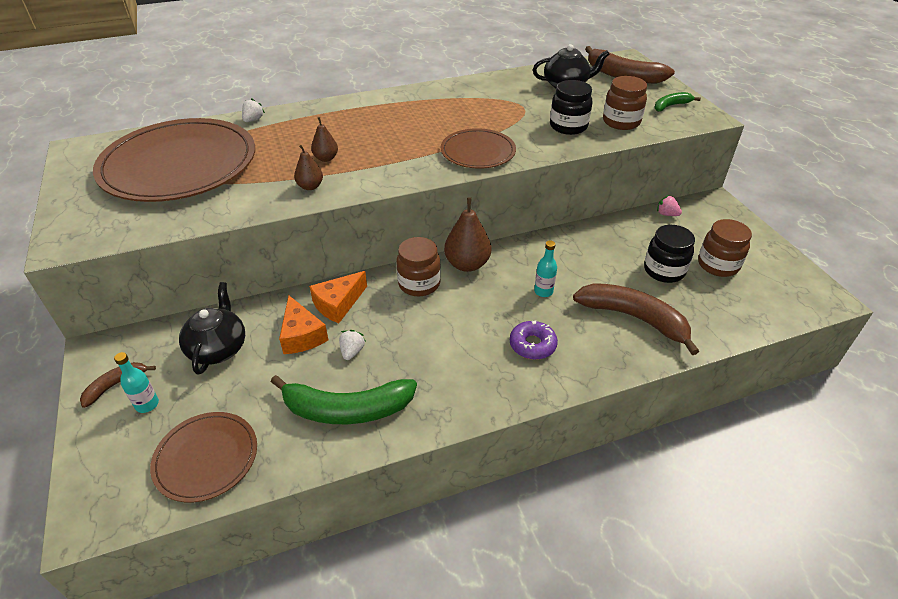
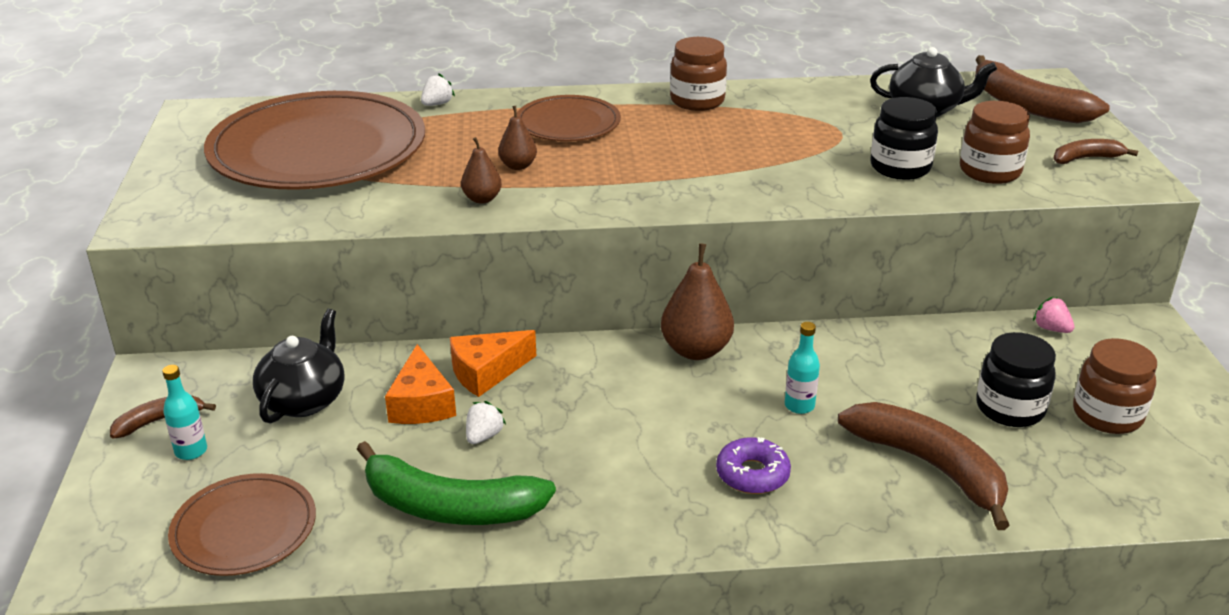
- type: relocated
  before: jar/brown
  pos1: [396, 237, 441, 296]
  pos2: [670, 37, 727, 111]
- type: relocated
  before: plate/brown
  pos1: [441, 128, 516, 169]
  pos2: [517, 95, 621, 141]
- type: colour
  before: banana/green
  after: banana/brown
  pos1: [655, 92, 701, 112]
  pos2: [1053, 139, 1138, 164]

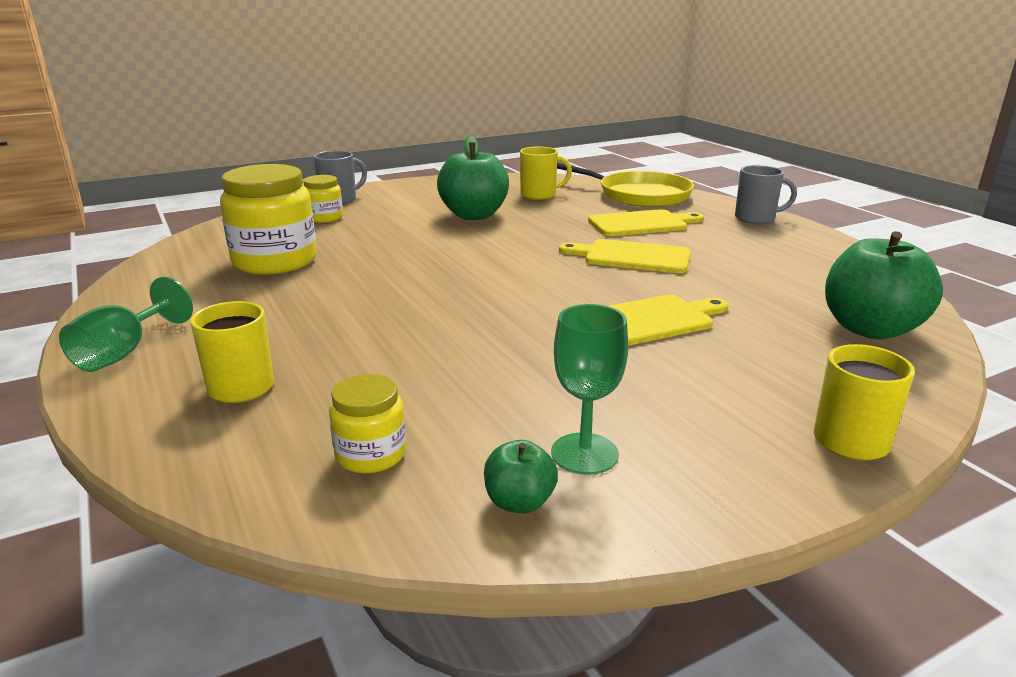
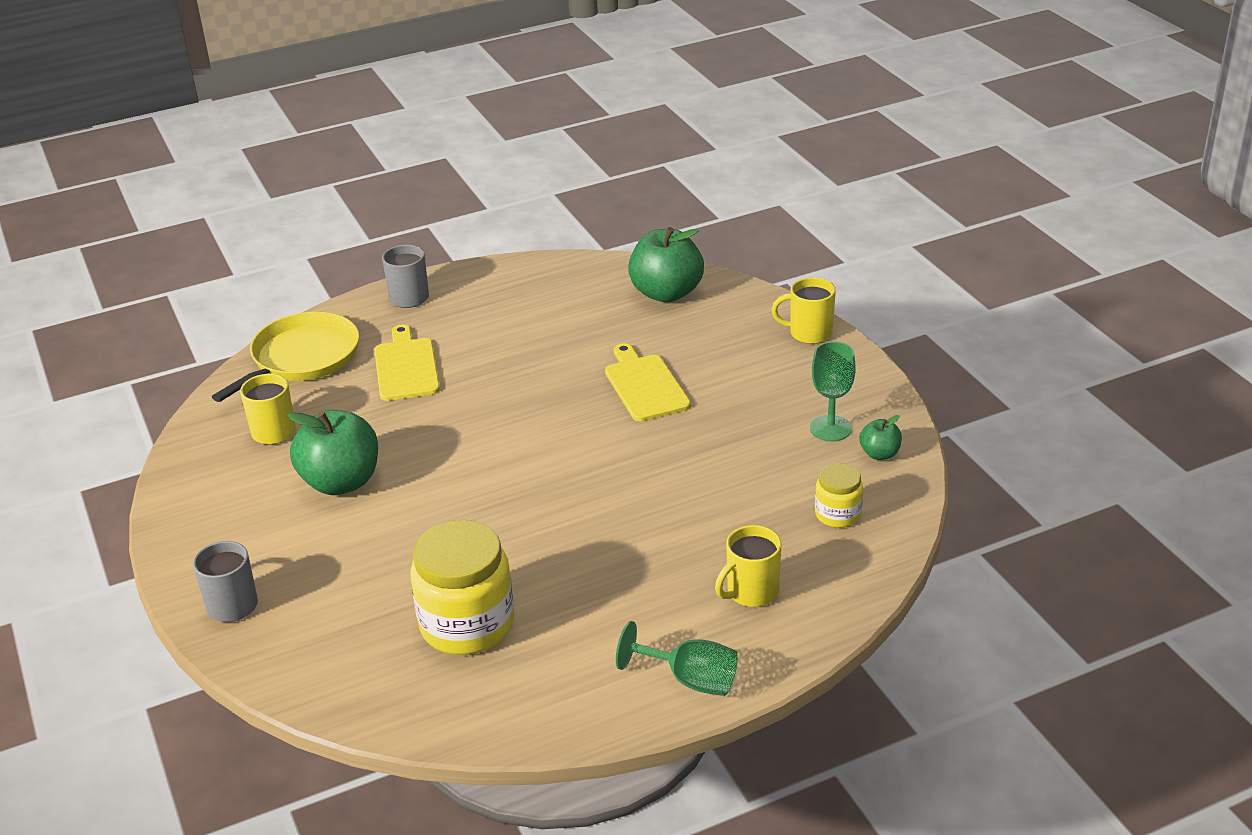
- type: missing
  before: jar/yellow
  pos1: [303, 175, 343, 223]
- type: missing
  before: cutting board/yellow
  pos1: [559, 239, 691, 273]

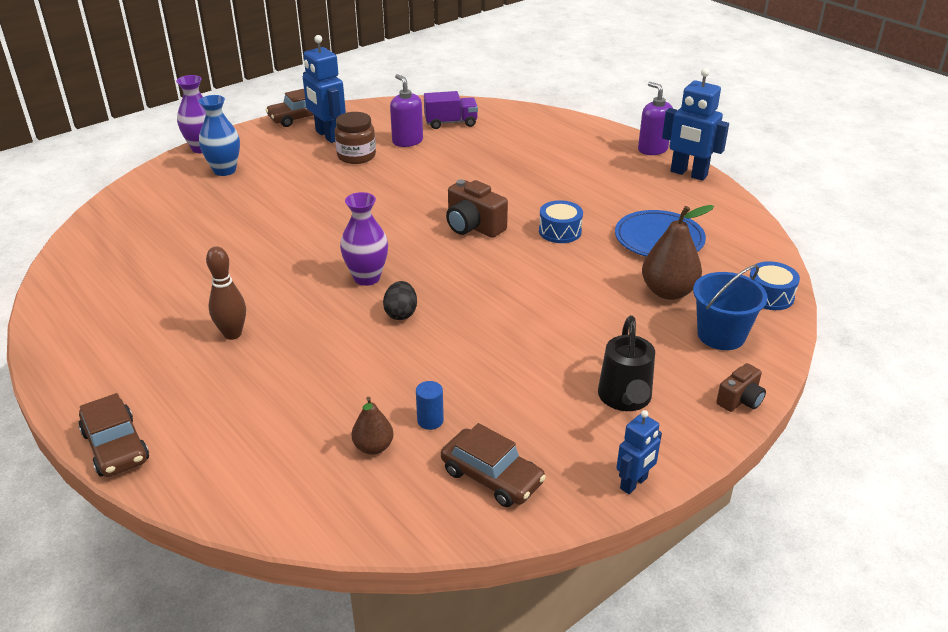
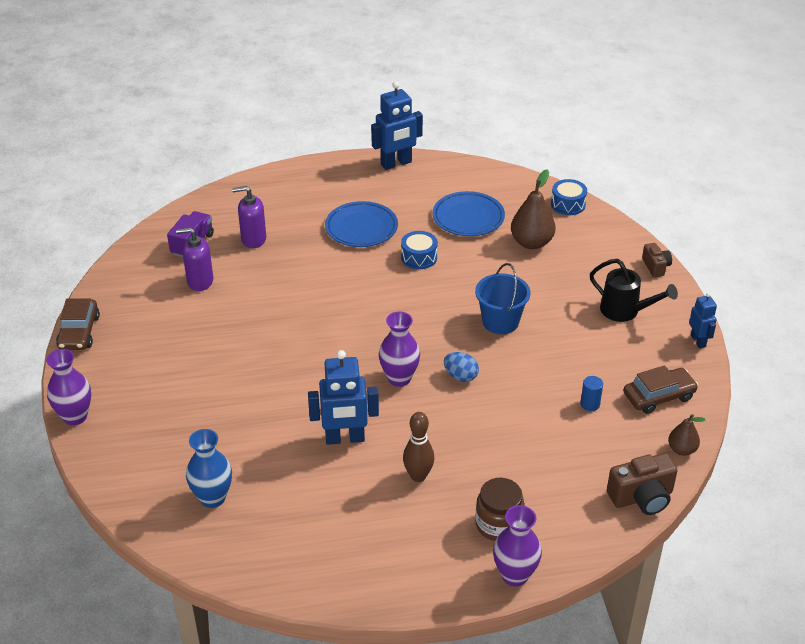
- type: appeared
  after: plate/blue
  pos2: [325, 201, 398, 247]
- type: relocated
  before: vase/blue
  pos1: [199, 95, 240, 176]
  pos2: [186, 429, 232, 508]
- type: relocated
  before: robot/blue
  pos1: [303, 35, 346, 143]
  pos2: [308, 350, 379, 445]
- type: relocated
  before: jar/brown
  pos1: [335, 112, 376, 164]
  pos2: [475, 478, 524, 541]
- type: relocated
  before: pear/brown
  pos1: [352, 397, 394, 455]
  pos2: [668, 414, 705, 456]
- type: relocated
  before: camera/brown
  pos1: [446, 179, 508, 238]
  pos2: [607, 453, 677, 515]
- type: relocated
  before: soap dispenser/purple
  pos1: [638, 82, 673, 155]
  pos2: [232, 186, 266, 248]
- type: relocated
  before: bucket/blue
  pos1: [693, 265, 768, 350]
  pos2: [475, 263, 531, 334]
- type: exchanged
  before: car/brown
  after: vase/purple
  pos1: [79, 393, 149, 477]
  pos2: [493, 505, 542, 586]
- type: colour
  before: egg/black
  after: egg/blue
  pos1: [383, 281, 417, 320]
  pos2: [444, 352, 479, 382]

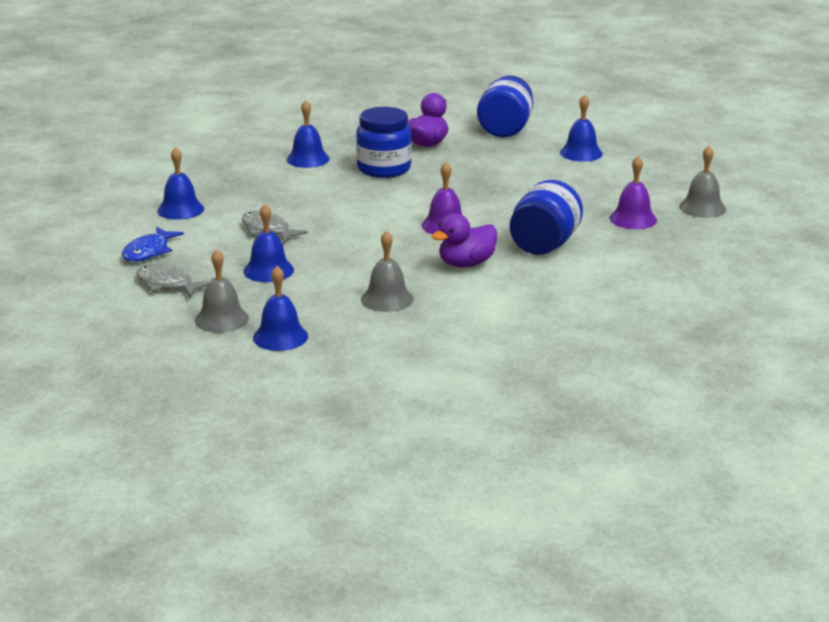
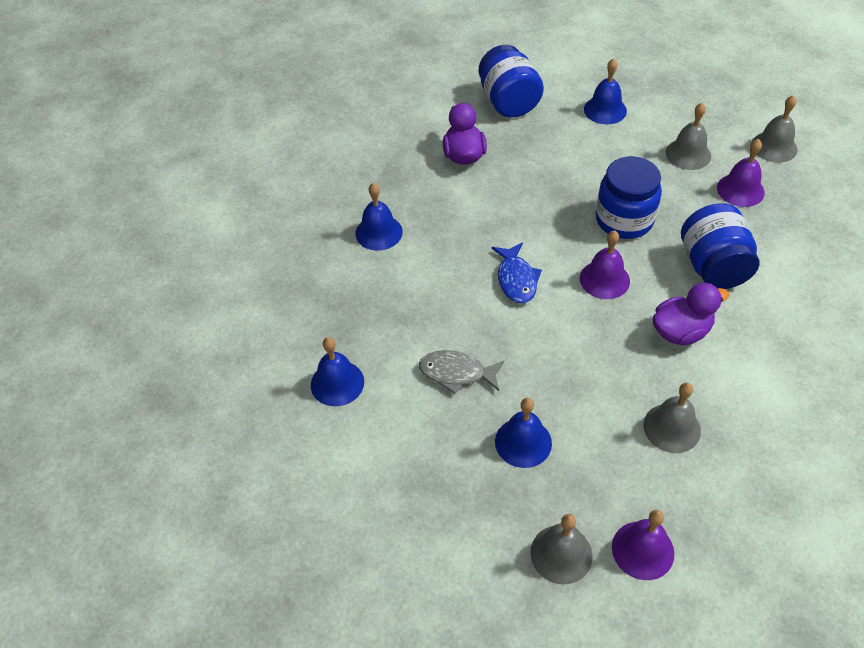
- type: missing
  before: fish/grey
  pos1: [136, 264, 209, 297]
- type: appeared
  after: bell/grey
  pos2: [666, 103, 711, 170]
- type: relocated
  before: fish/blue
  pos1: [122, 227, 184, 262]
  pos2: [491, 243, 542, 304]
- type: relocated
  before: jar/blue
  pos1: [356, 107, 412, 178]
  pos2: [596, 156, 662, 239]
- type: colour
  before: bell/blue
  after: bell/purple
  pos1: [253, 266, 308, 351]
  pos2: [612, 510, 674, 580]
- type: spun
  before: duck/purple
  pos1: [432, 213, 497, 268]
  pos2: [653, 283, 729, 345]
  turn: -135

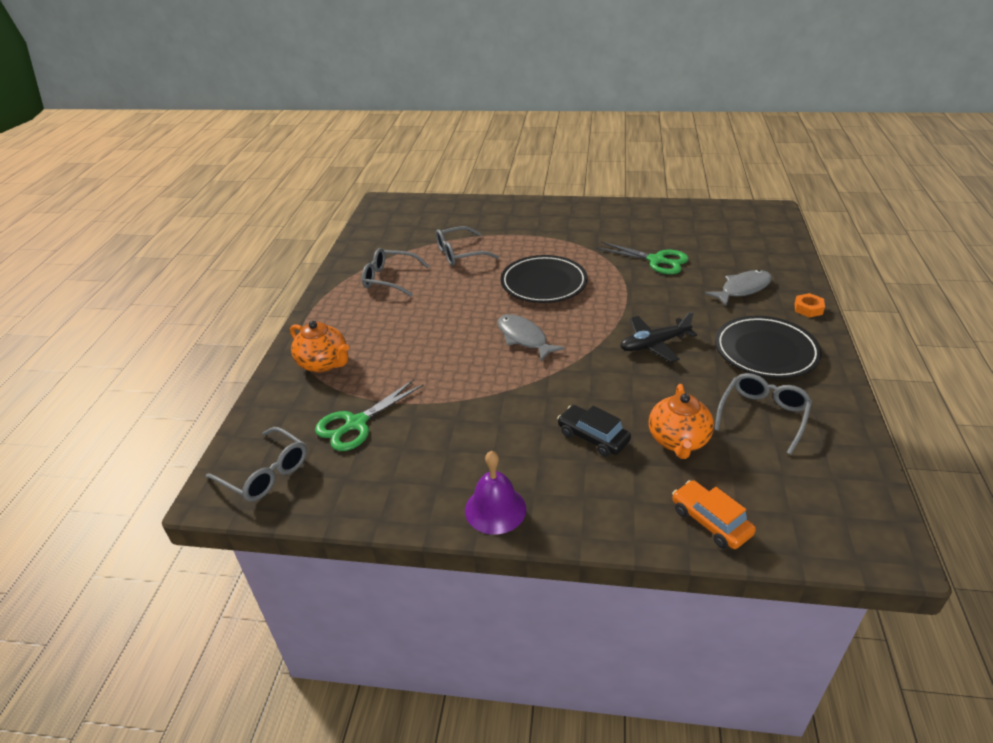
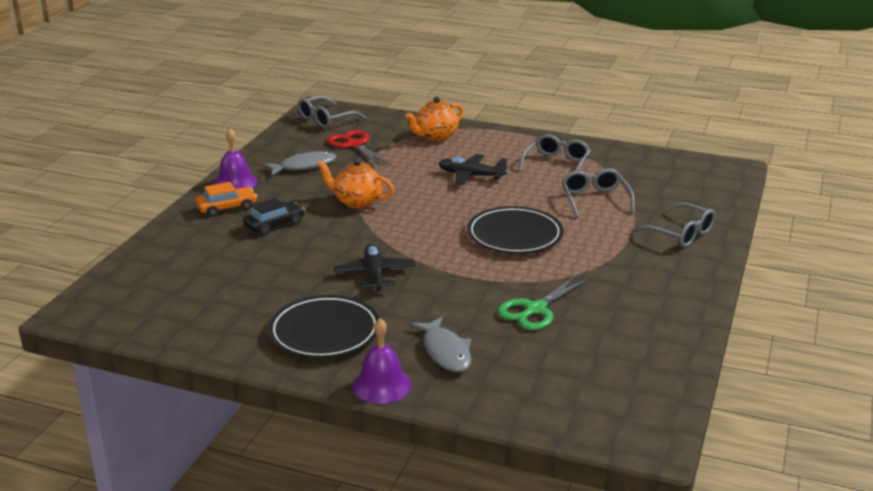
- type: appeared
  after: plane/black
  pos2: [438, 154, 508, 185]
- type: relocated
  before: fish/grey
  pos1: [498, 314, 565, 361]
  pos2: [263, 151, 336, 176]
- type: relocated
  before: teapot/orange
  pos1: [649, 384, 714, 459]
  pos2: [317, 159, 394, 208]
- type: relocated
  before: car/orange
  pos1: [672, 480, 756, 549]
  pos2: [195, 182, 257, 217]
- type: relocated
  before: glasses/grey
  pos1: [714, 373, 812, 455]
  pos2: [632, 203, 715, 247]
- type: exchanged
  before: nut/orange
  after: bell/purple
  pos1: [794, 293, 825, 318]
  pos2: [352, 318, 411, 404]
- type: colour
  before: scissors/green
  after: scissors/red
  pos1: [315, 379, 424, 451]
  pos2: [327, 130, 392, 167]

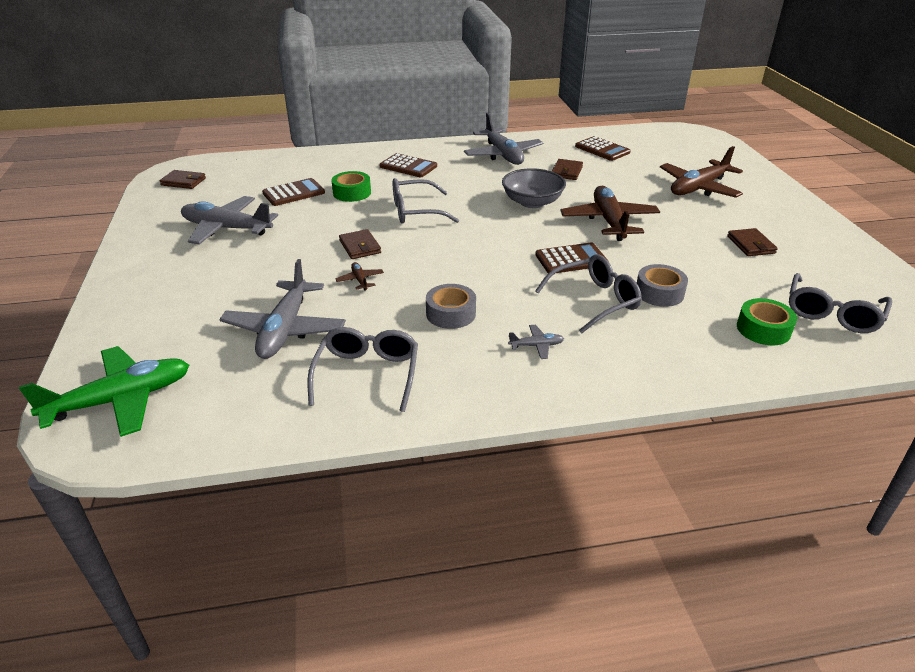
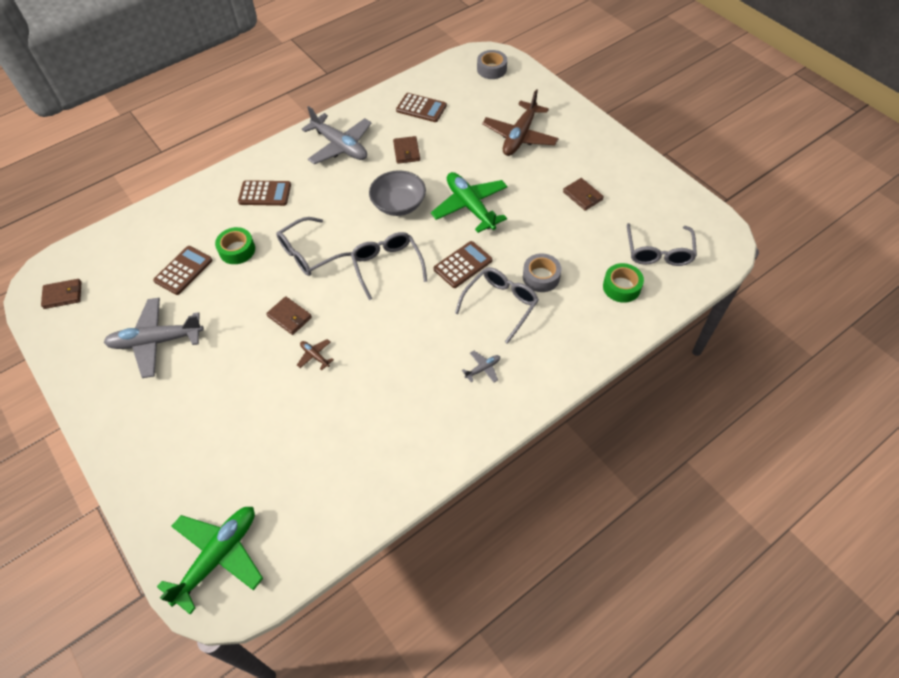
- type: missing
  before: plane/grey
  pos1: [219, 259, 346, 359]
- type: relocated
  before: glasses/grey
  pos1: [307, 327, 418, 412]
  pos2: [351, 232, 427, 300]
- type: relocated
  before: tape/grey
  pos1: [426, 284, 476, 329]
  pos2: [477, 50, 507, 79]
- type: colour
  before: plane/brown
  after: plane/green
  pos1: [560, 186, 660, 241]
  pos2: [431, 172, 508, 233]

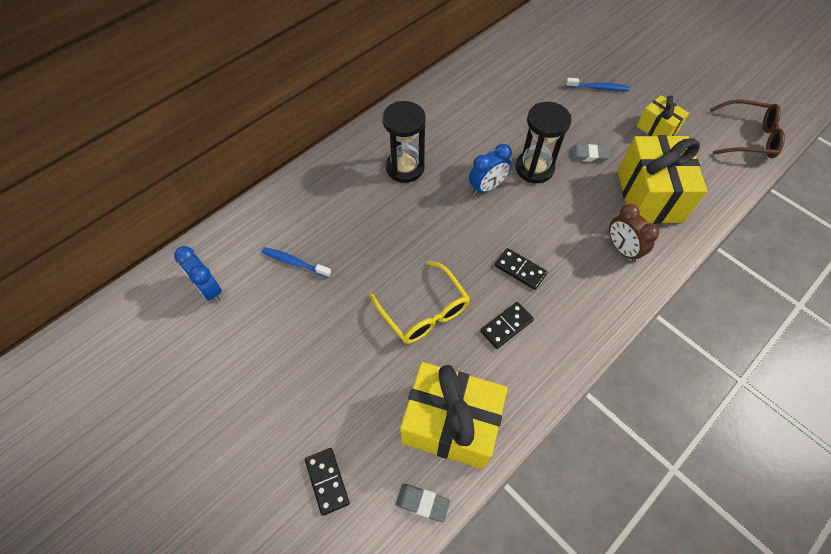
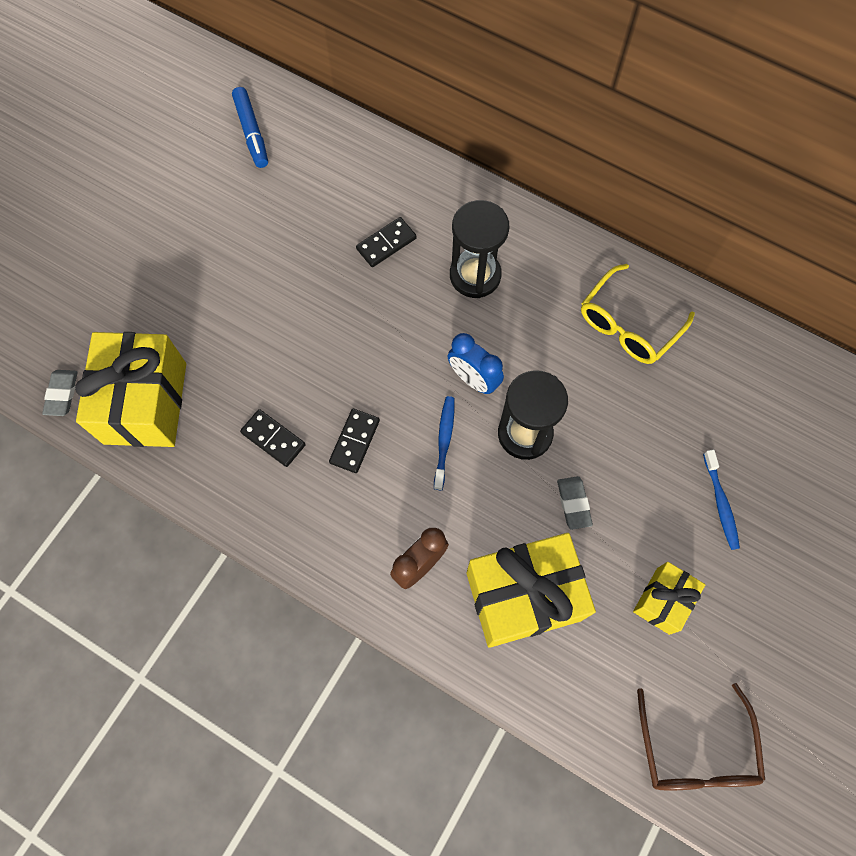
- type: relocated
  before: toothbrush/blue
  pos1: [262, 247, 332, 278]
  pos2: [434, 396, 454, 490]
- type: relocated
  before: domino/black
  pos1: [305, 448, 350, 516]
  pos2: [356, 217, 417, 267]
- type: relocated
  before: glasses/yellow
  pos1: [370, 261, 470, 344]
  pos2: [581, 264, 695, 364]
- type: exchanged
  before: clock/blue
  after: marker/blue
  pos1: [174, 246, 222, 302]
  pos2: [232, 87, 268, 168]

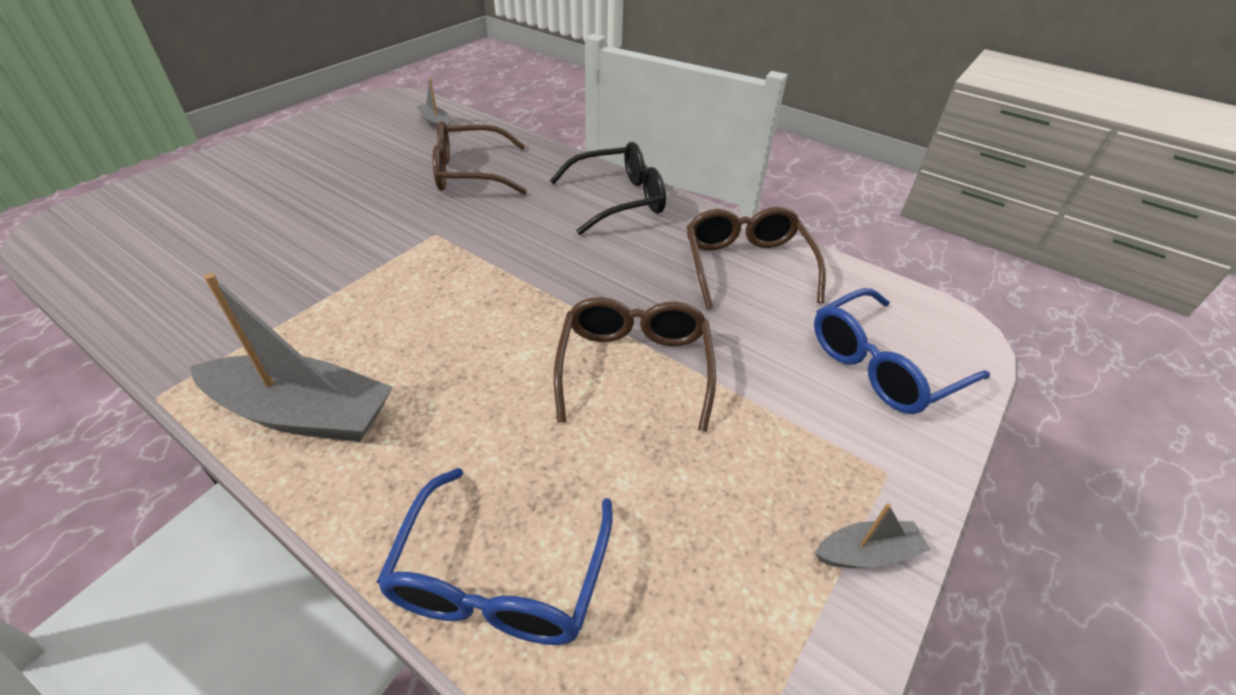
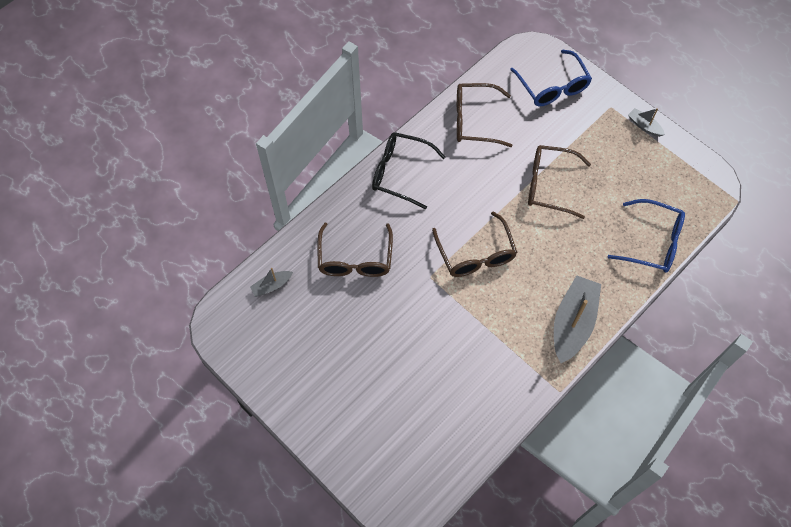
- type: appeared
  after: glasses/brown
  pos2: [432, 212, 517, 277]
- type: spun
  before: glasses/black
  pos1: [550, 142, 666, 235]
  pos2: [372, 132, 445, 209]
  turn: -60
- type: spun
  before: boat/grey
  pos1: [815, 503, 930, 568]
  pos2: [628, 108, 665, 137]
  turn: -45

